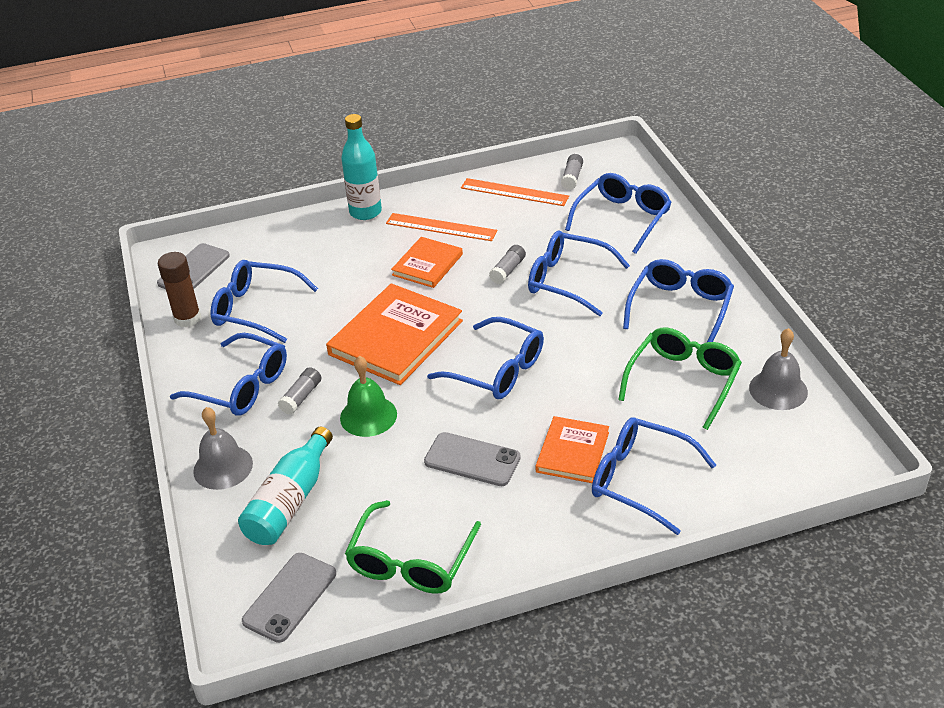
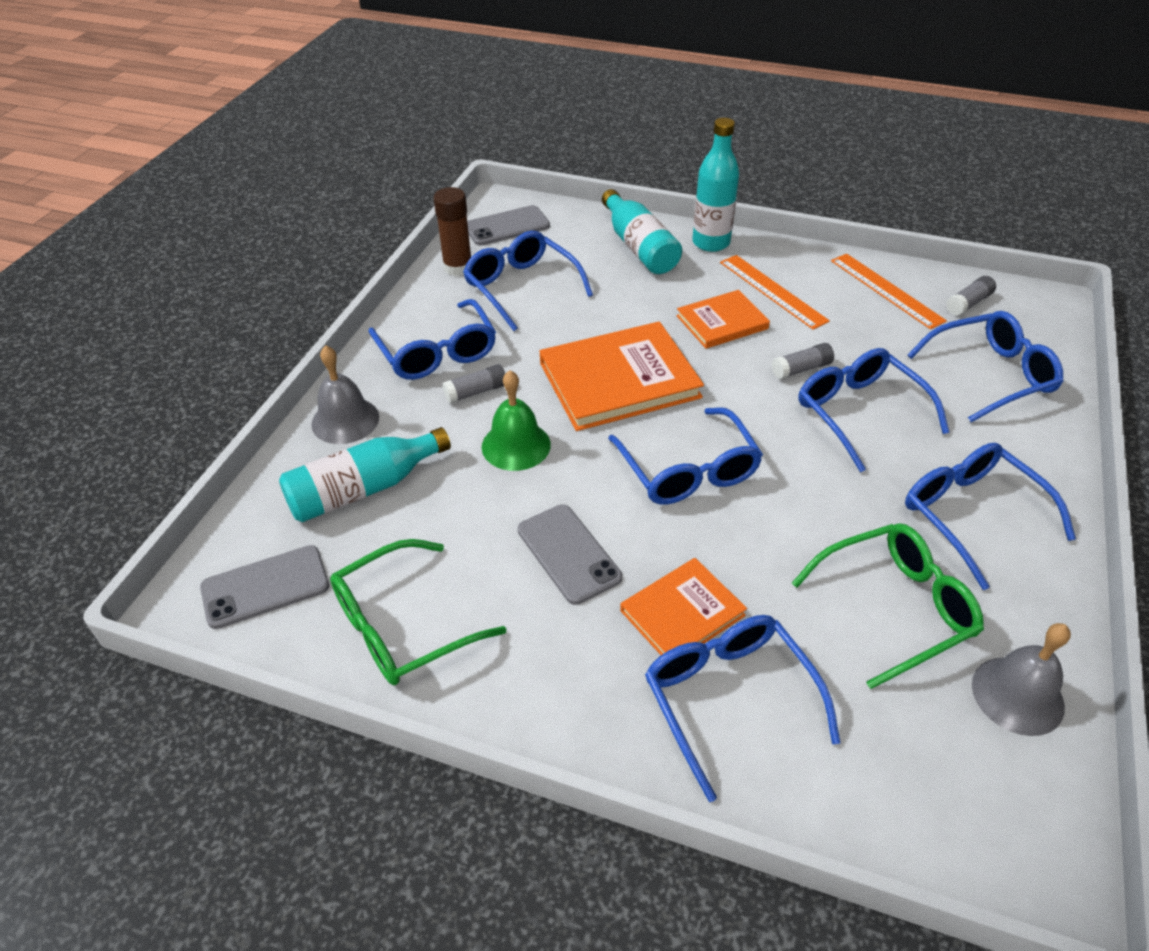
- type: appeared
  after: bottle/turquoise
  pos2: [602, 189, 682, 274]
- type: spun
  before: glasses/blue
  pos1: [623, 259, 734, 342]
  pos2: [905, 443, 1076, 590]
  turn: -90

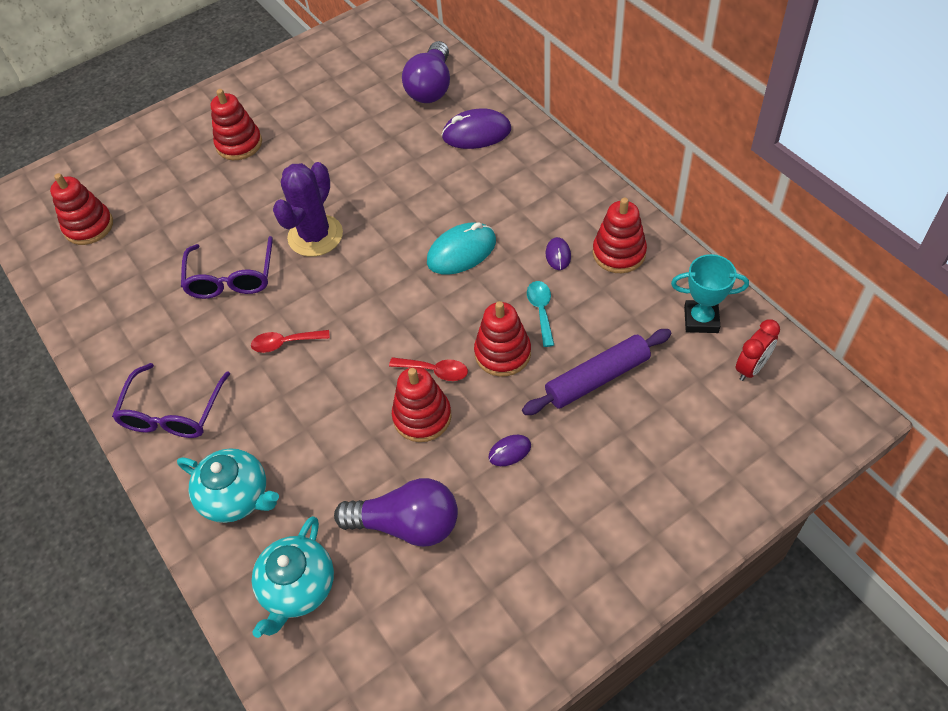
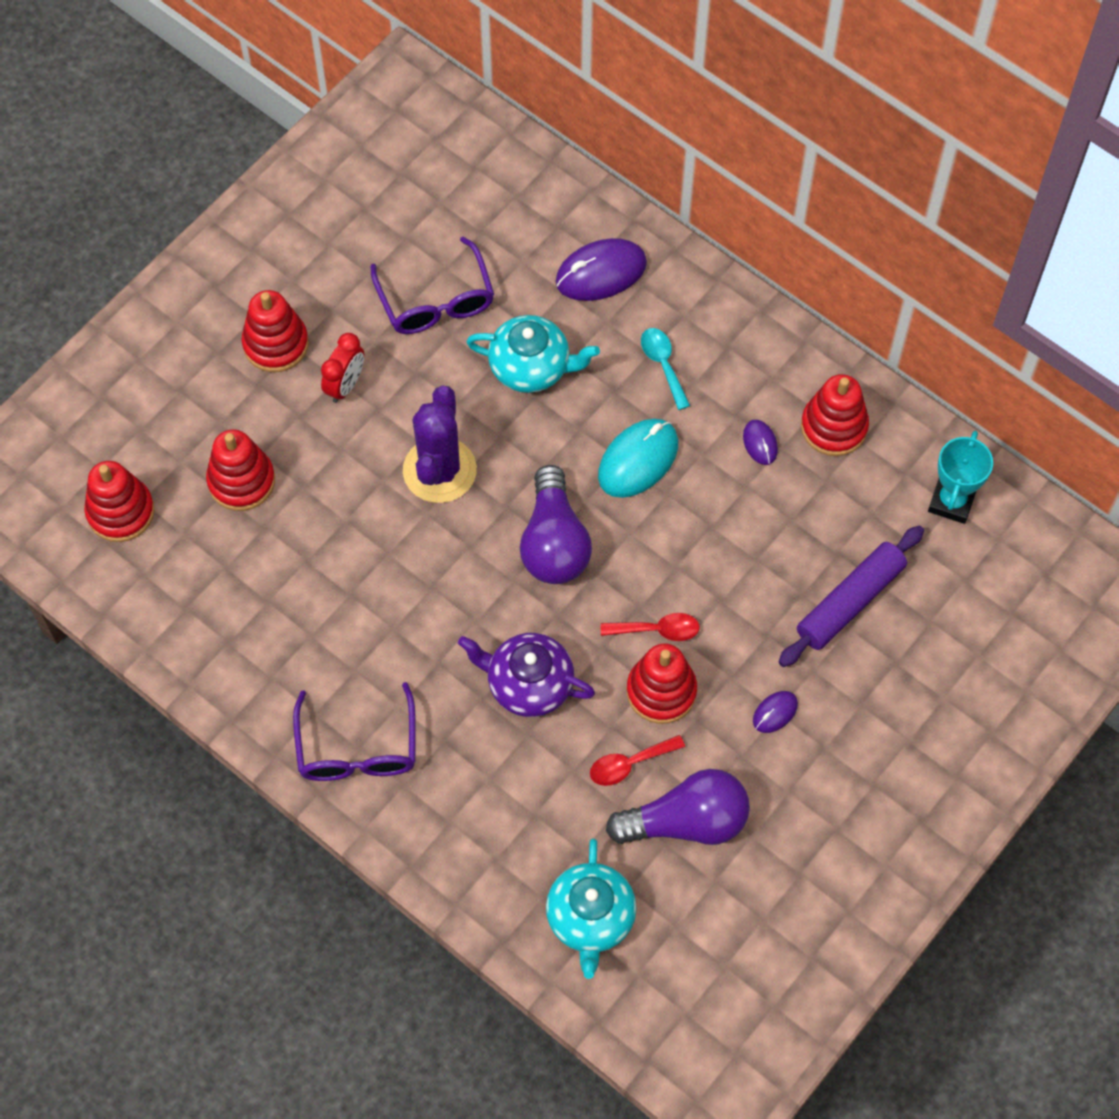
- type: appeared
  after: teapot/purple
  pos2: [458, 633, 595, 717]
- type: relocated
  before: teapot/turquoise
  pos1: [177, 448, 279, 523]
  pos2: [466, 315, 600, 393]
- type: relocated
  before: glasses/purple
  pos1: [181, 236, 273, 299]
  pos2: [370, 237, 494, 334]
- type: relocated
  before: spoon/red
  pos1: [251, 330, 330, 353]
  pos2: [590, 735, 685, 786]
- type: relocated
  before: light bulb/purple
  pos1: [402, 41, 450, 103]
  pos2: [520, 465, 592, 584]
- type: relocated
  before: stacking toy/red
  pos1: [474, 301, 531, 377]
  pos2: [206, 429, 275, 511]
- type: relocated
  before: spoon/turquoise
  pos1: [527, 281, 554, 347]
  pos2: [641, 328, 690, 410]
- type: relocated
  before: clock/red
  pos1: [736, 319, 780, 381]
  pos2: [321, 333, 364, 403]
- type: spun
  before: trophy/turquoise
  pos1: [671, 254, 749, 333]
  pos2: [928, 431, 993, 524]
  turn: -60

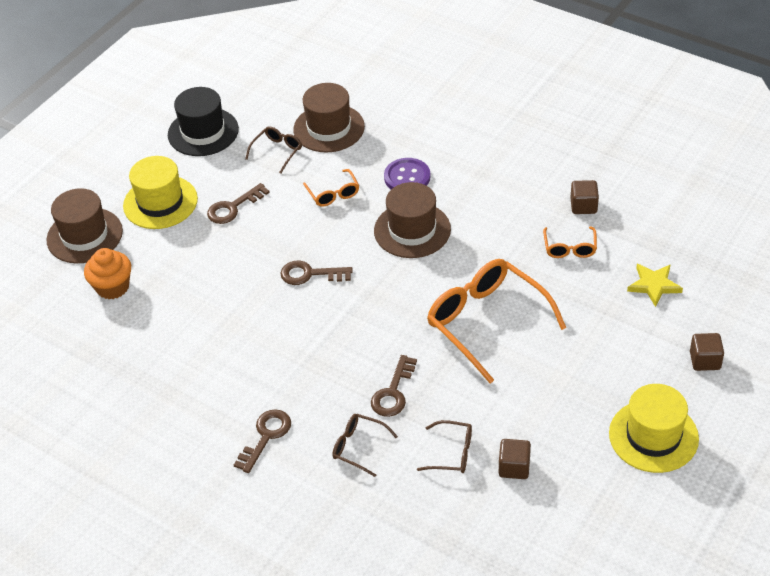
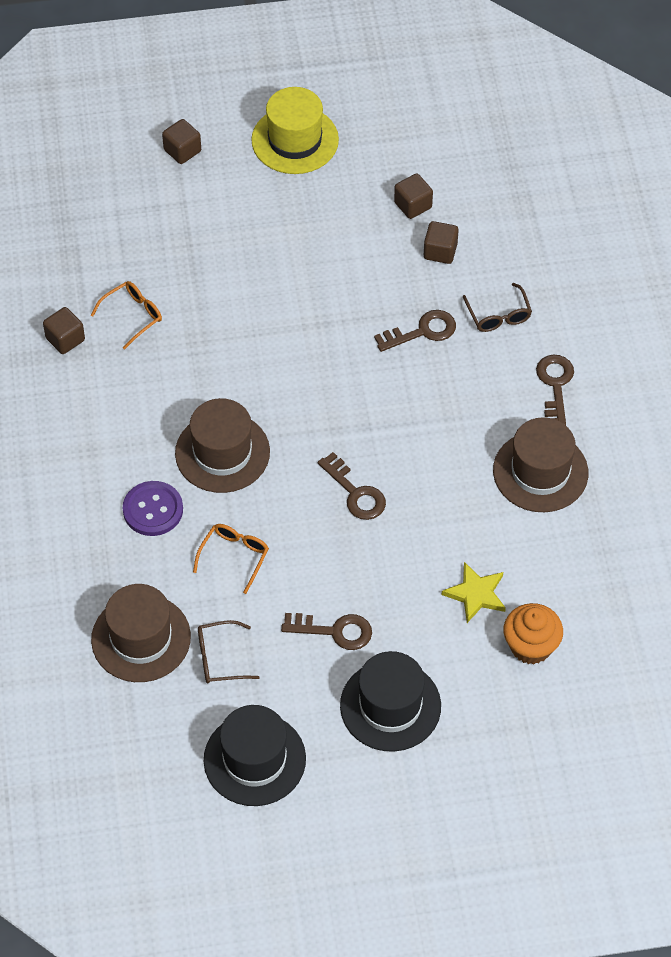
- type: missing
  before: glasses/orange
  pos1: [427, 259, 566, 383]
- type: relocated
  before: hat/brown
  pos1: [47, 188, 123, 263]
  pos2: [493, 417, 588, 512]
- type: relocated
  before: star/yellow
  pos1: [627, 264, 683, 307]
  pos2: [442, 562, 506, 623]
- type: exchanged
  before: glasses/brown
  after: cube/brown
  pos1: [417, 420, 472, 473]
  pos2: [424, 221, 458, 264]
- type: colour
  before: hat/yellow
  after: hat/black
  pos1: [123, 156, 198, 229]
  pos2: [340, 651, 441, 752]
- type: spun
  before: key/brown
  pos1: [234, 409, 291, 473]
  pos2: [536, 355, 574, 425]
  turn: 105

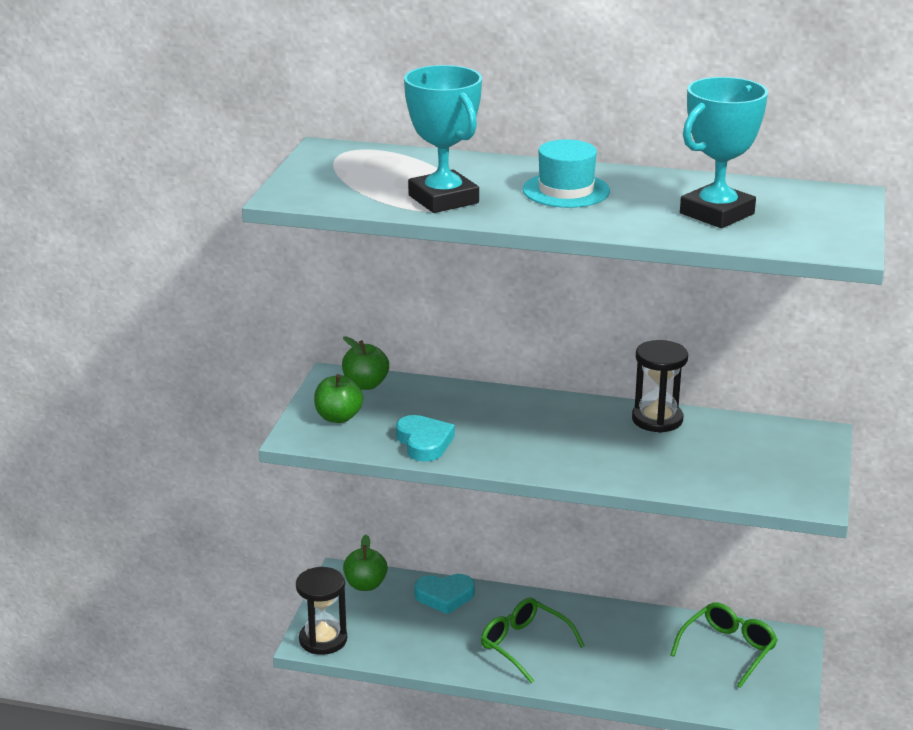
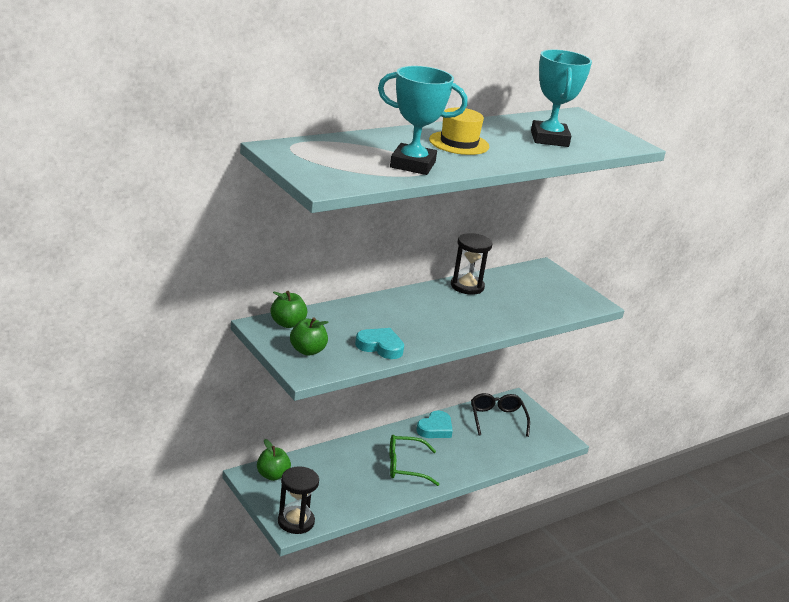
- type: relocated
  before: heart/turquoise
  pos1: [414, 574, 475, 614]
  pos2: [416, 410, 453, 438]
- type: colour
  before: hat/turquoise
  after: hat/yellow
  pos1: [523, 139, 610, 208]
  pos2: [429, 108, 489, 155]
- type: colour
  before: glasses/green
  after: glasses/black
  pos1: [670, 602, 778, 688]
  pos2: [471, 393, 530, 437]

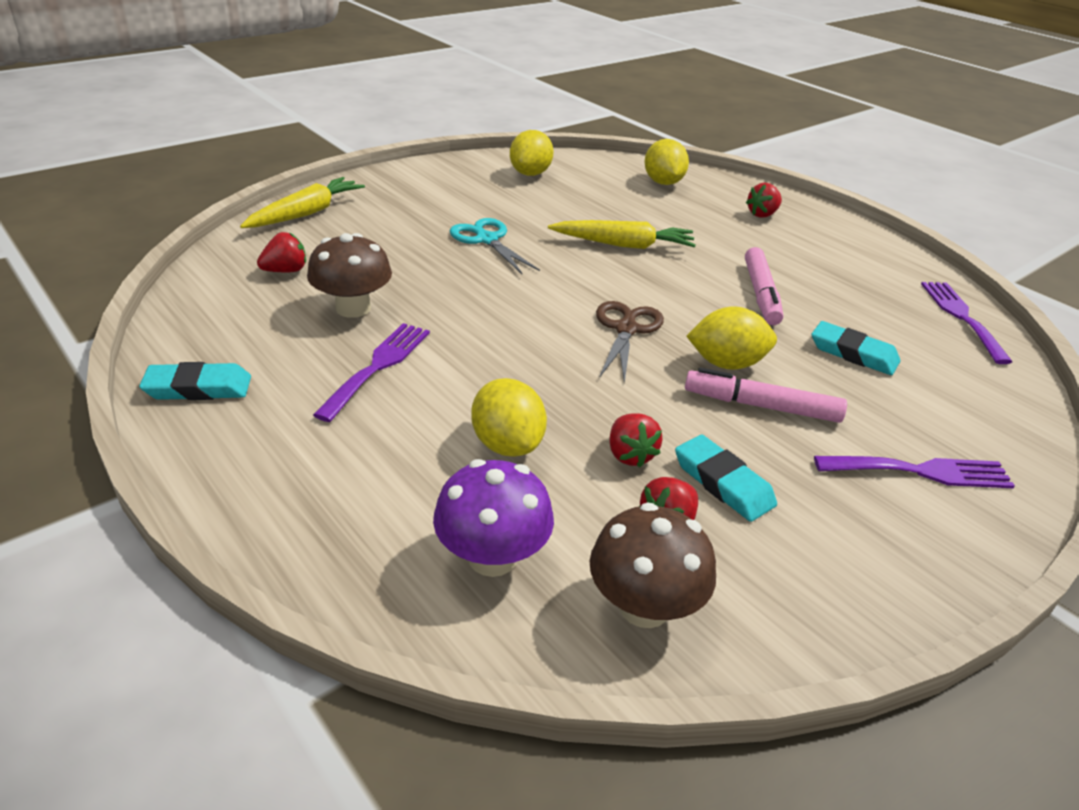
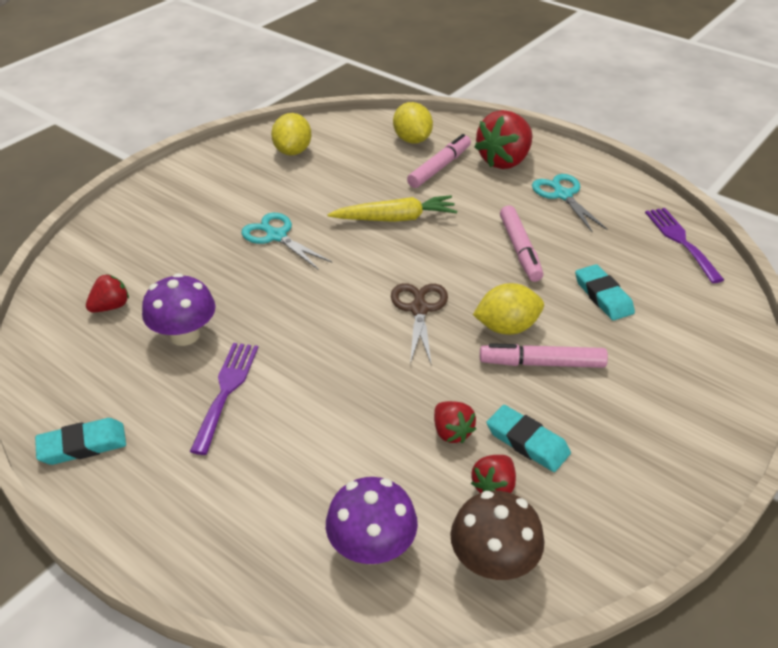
- type: missing
  before: carrot/yellow
  pos1: [240, 177, 365, 228]
- type: missing
  before: lemon/yellow
  pos1: [471, 378, 547, 457]
- type: missing
  before: fork/purple
  pos1: [814, 456, 1015, 488]
- type: appeared
  after: marker/pink
  pos2: [407, 134, 471, 188]
- type: appeared
  after: scissors/turquoise
  pos2: [532, 174, 608, 233]
- type: colour
  before: mushroom/brown
  after: mushroom/purple
  pos1: [307, 233, 392, 318]
  pos2: [142, 273, 216, 346]
- type: spun
  before: eraser/turquoise
  pos1: [812, 321, 900, 375]
  pos2: [575, 264, 635, 321]
  turn: 45
- type: size
  before: strawberry/red
  pos1: [746, 183, 782, 218]
  pos2: [474, 110, 532, 169]
  scale: 1.92

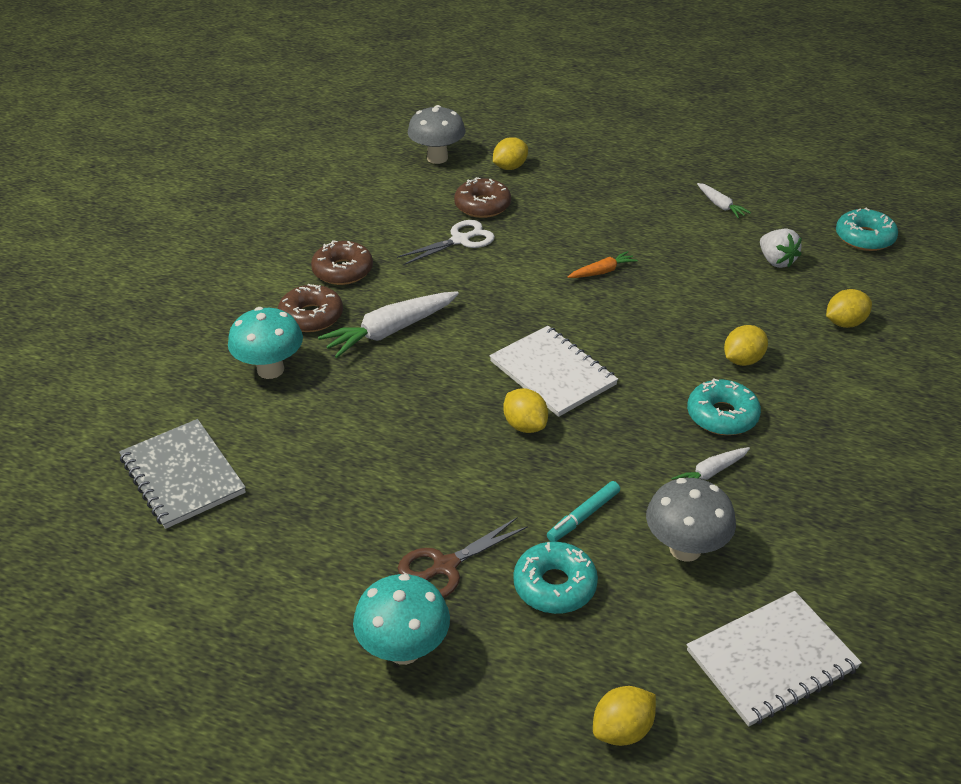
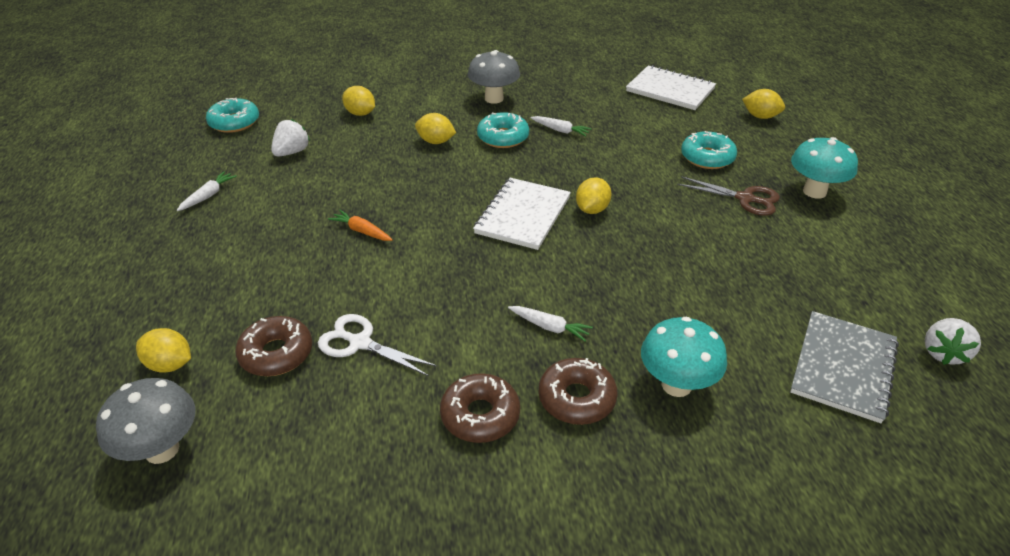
- type: missing
  before: marker/turquoise
  pos1: [547, 481, 620, 542]
- type: appeared
  after: strawberry/white
  pos2: [925, 318, 981, 365]
- type: relocated
  before: mushroom/grey
  pos1: [646, 478, 736, 562]
  pos2: [468, 50, 520, 104]
- type: size
  before: carrot/white
  pos1: [318, 291, 459, 358]
  pos2: [508, 306, 593, 341]
  scale: 0.53

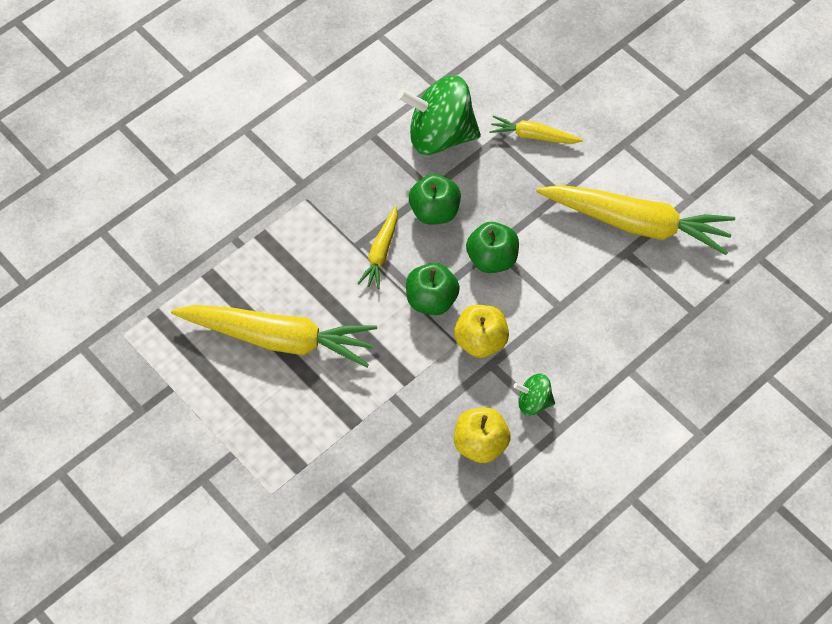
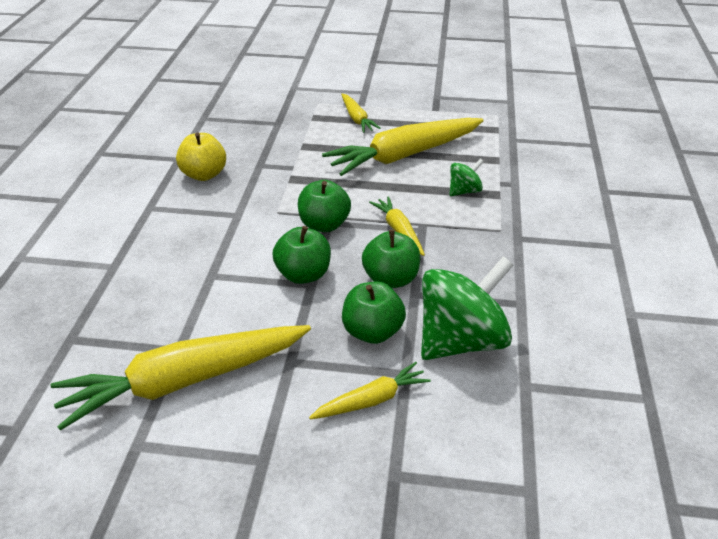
- type: missing
  before: apple/yellow
  pos1: [454, 305, 509, 358]
- type: appeared
  after: carrot/yellow
  pos2: [341, 93, 381, 133]
- type: appeared
  after: apple/green
  pos2: [342, 282, 406, 344]
- type: relocated
  before: spinning top/green
  pos1: [513, 373, 555, 415]
  pos2: [450, 159, 484, 196]

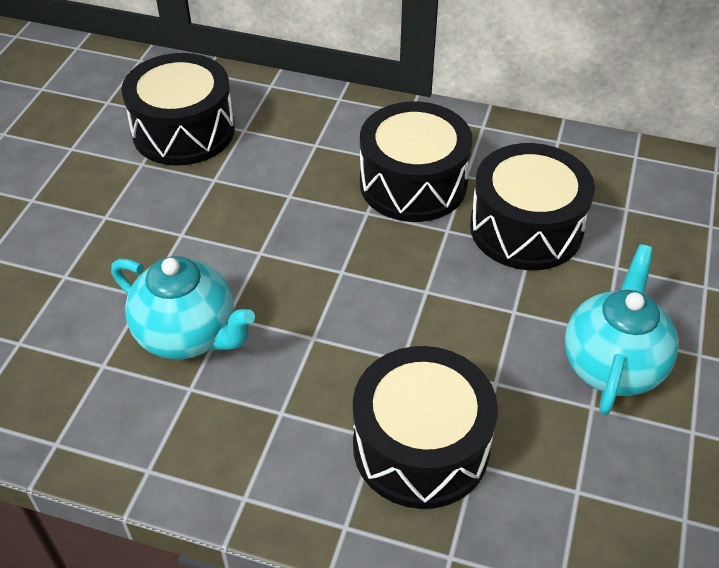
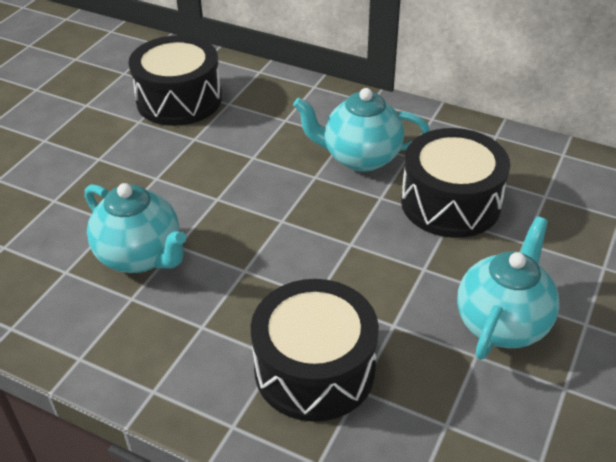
- type: exchanged
  before: drum/black
  after: teapot/turquoise
  pos1: [360, 102, 473, 222]
  pos2: [293, 88, 430, 172]

